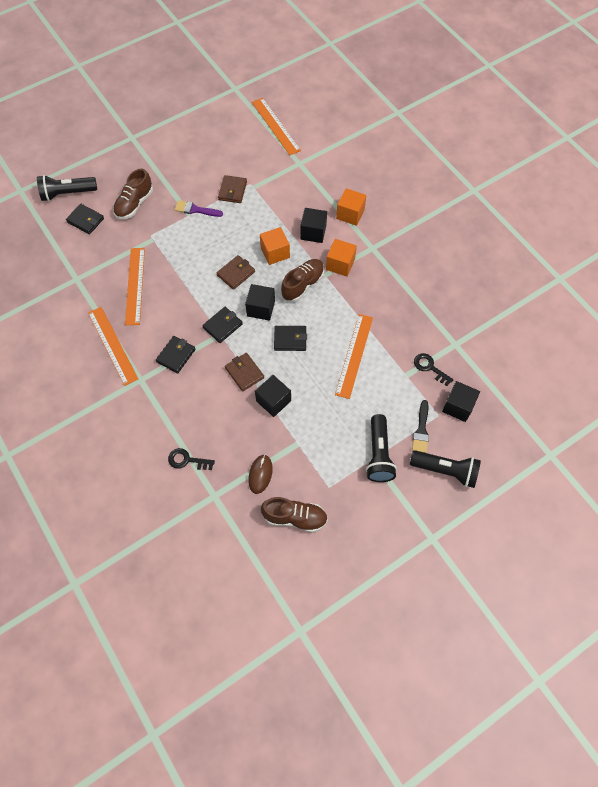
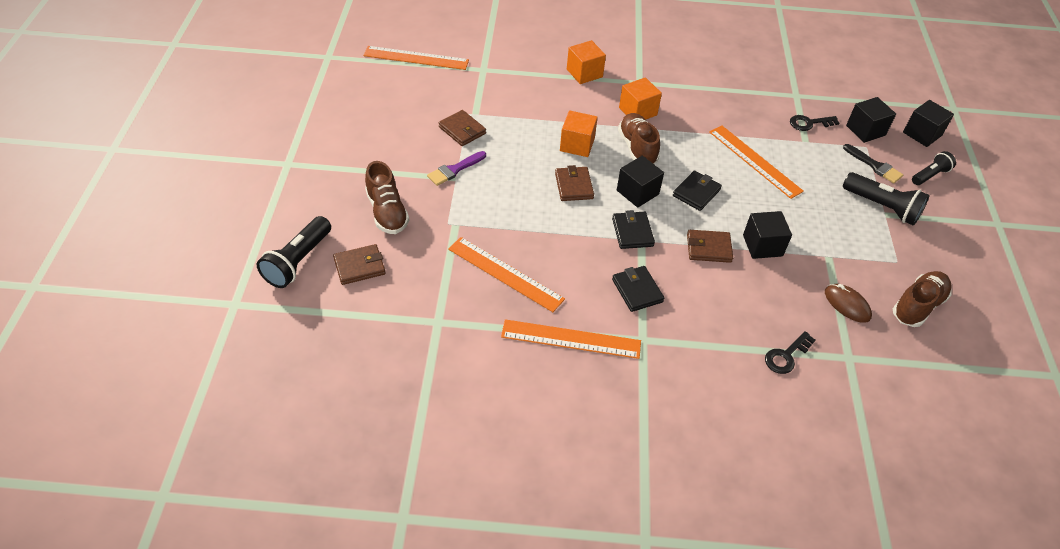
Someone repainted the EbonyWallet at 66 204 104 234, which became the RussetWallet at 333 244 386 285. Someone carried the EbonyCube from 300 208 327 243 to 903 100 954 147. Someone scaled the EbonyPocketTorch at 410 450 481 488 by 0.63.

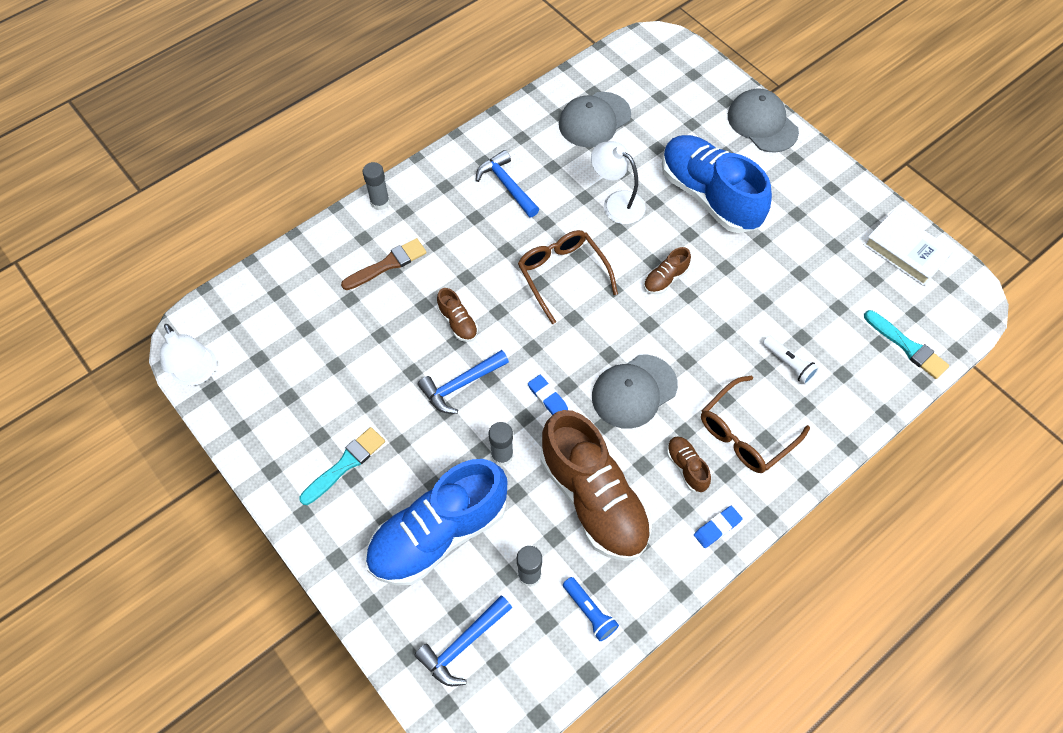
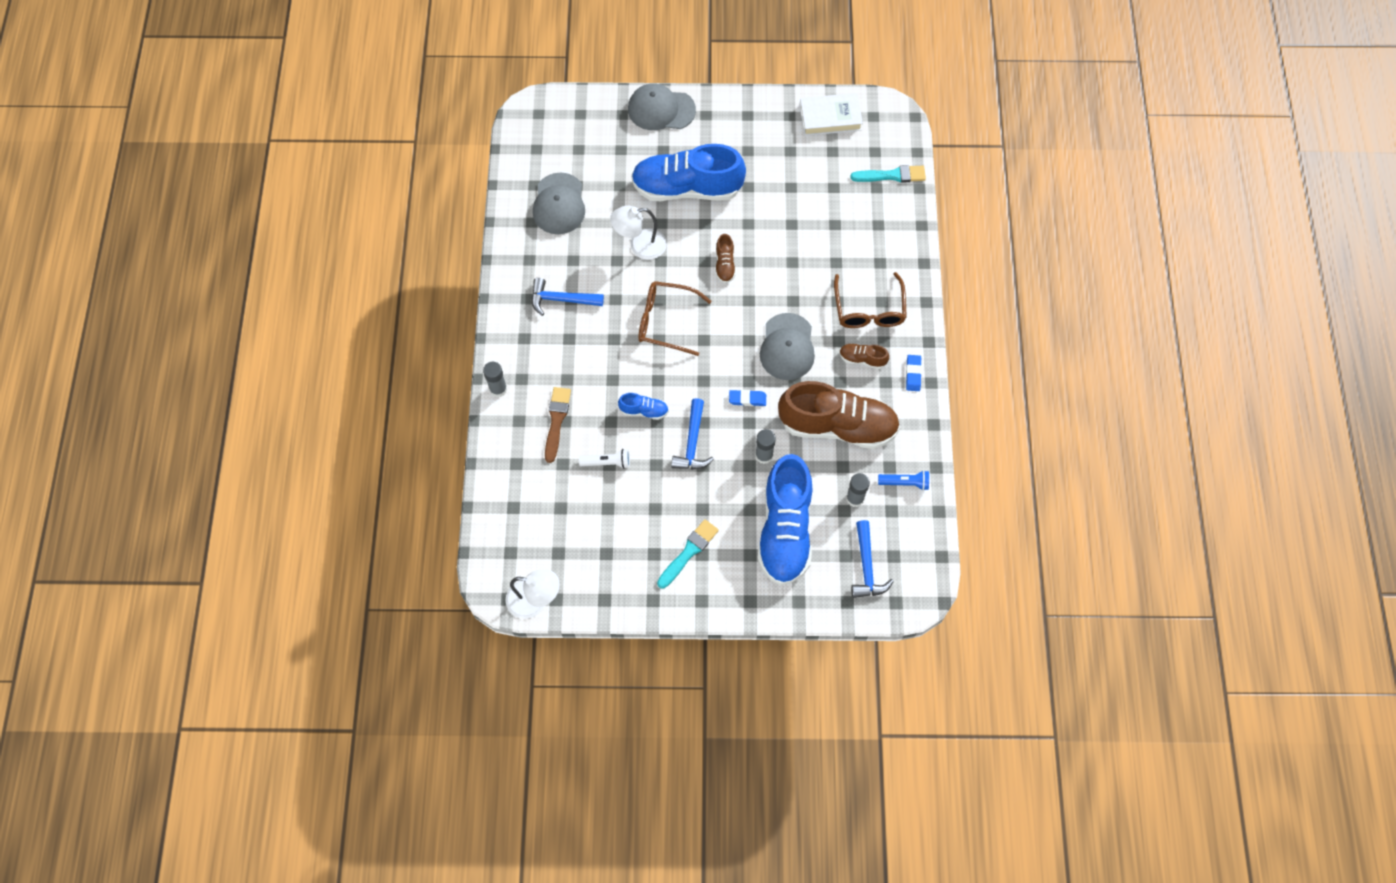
Someone carried the SnowWhitePocketTorch from 762 335 819 384 to 579 449 630 469. Someone repainted the RussetSneaker at 437 288 478 342, which became the BlueSneaker at 618 393 669 420. Someone rotated the AquaBrush at 299 427 385 505 by 45 degrees clockwise.

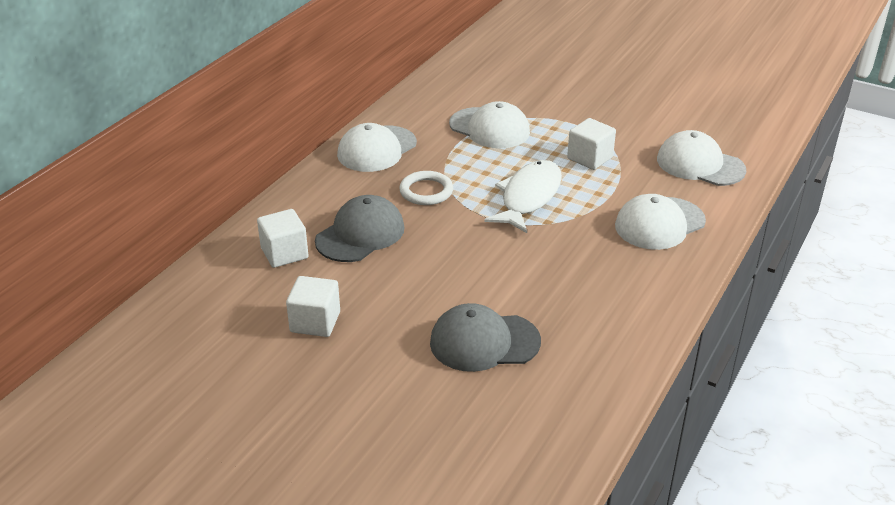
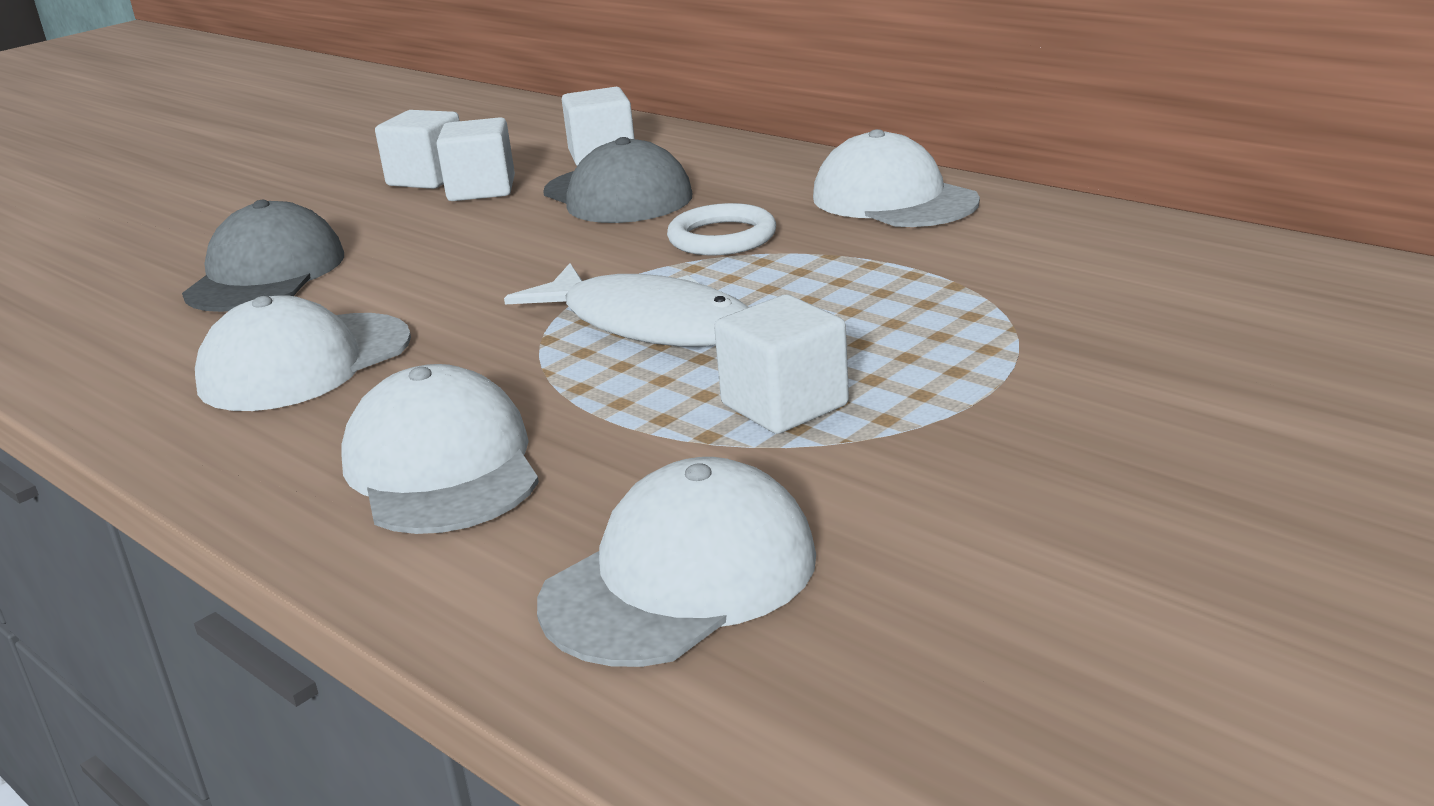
Someone carried the SnowWhitePeakedCap from 449 101 530 148 to 195 295 411 411. Someone put down the SnowWhiteCube at 436 117 515 201.

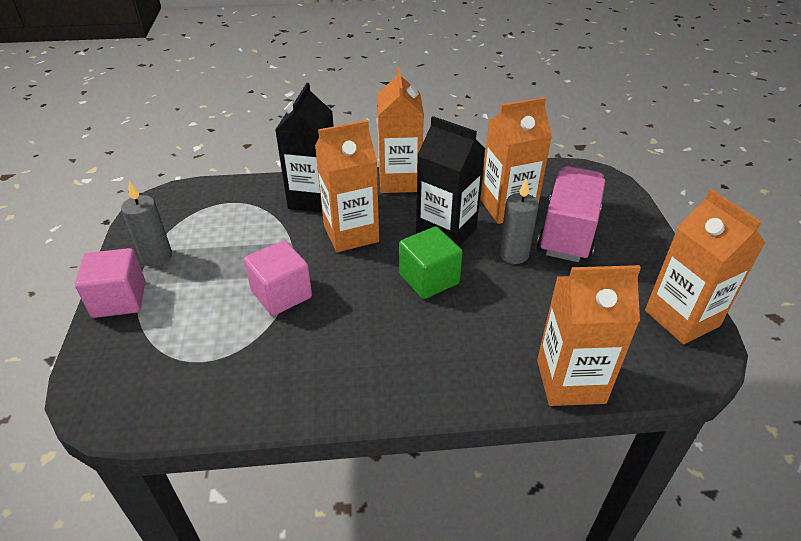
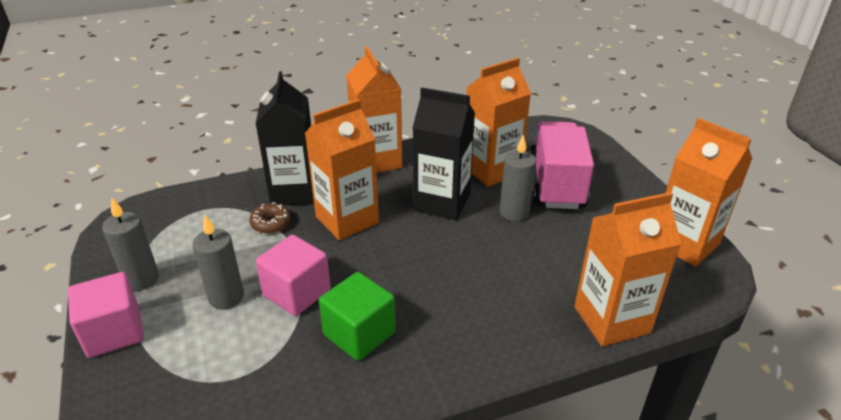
Someone put down the GreyPillarCandle at 193 215 244 310. Someone put down the RussetDoughnut at 249 202 291 234. Someone carried the LeafGreenCube from 399 226 463 299 to 319 272 396 361.

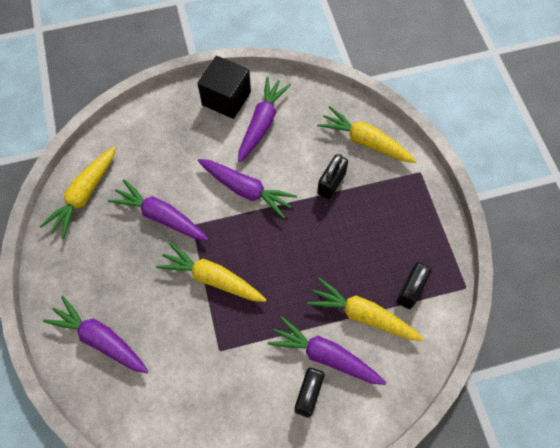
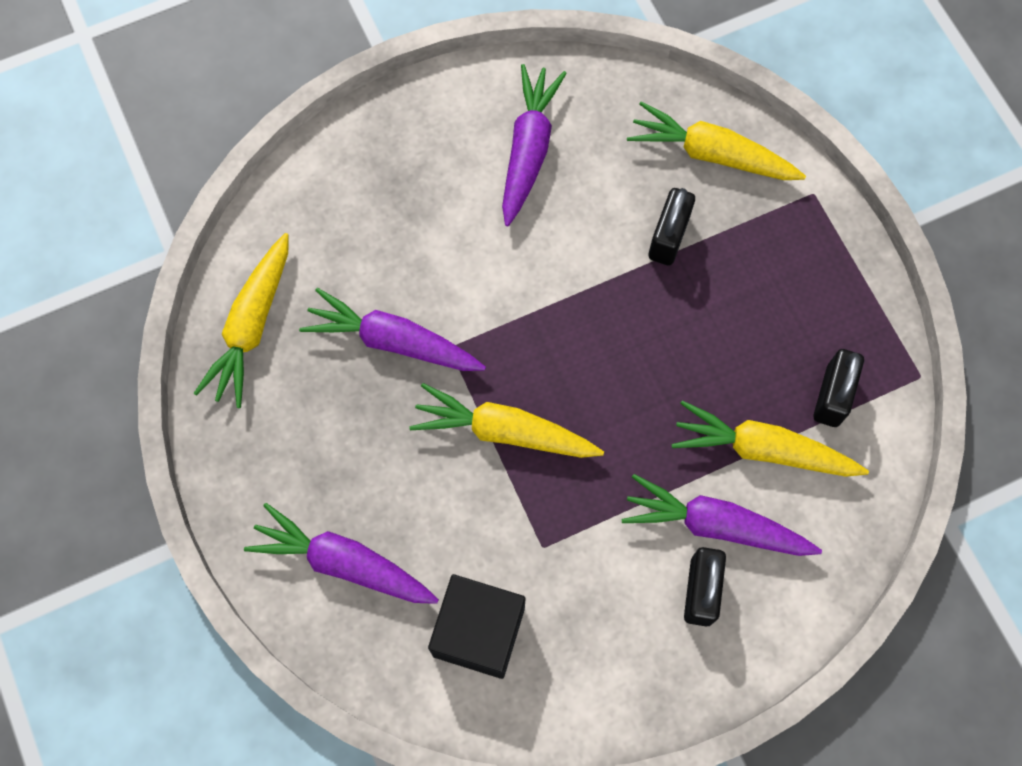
Someone carried the EbonyCube from 197 56 251 119 to 428 574 526 679. Someone took away the VioletRootVegetable at 198 159 297 219.

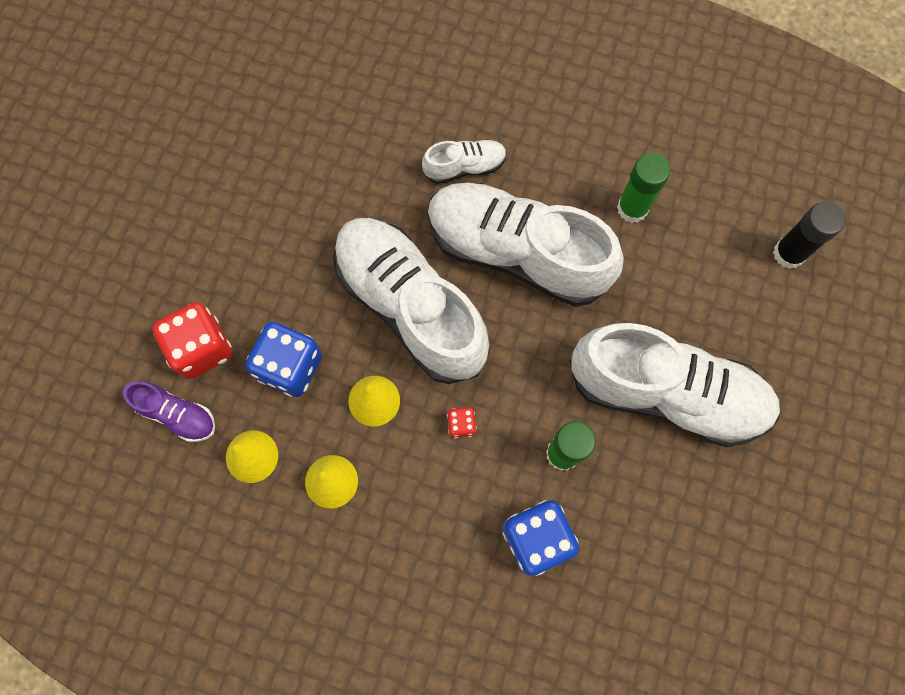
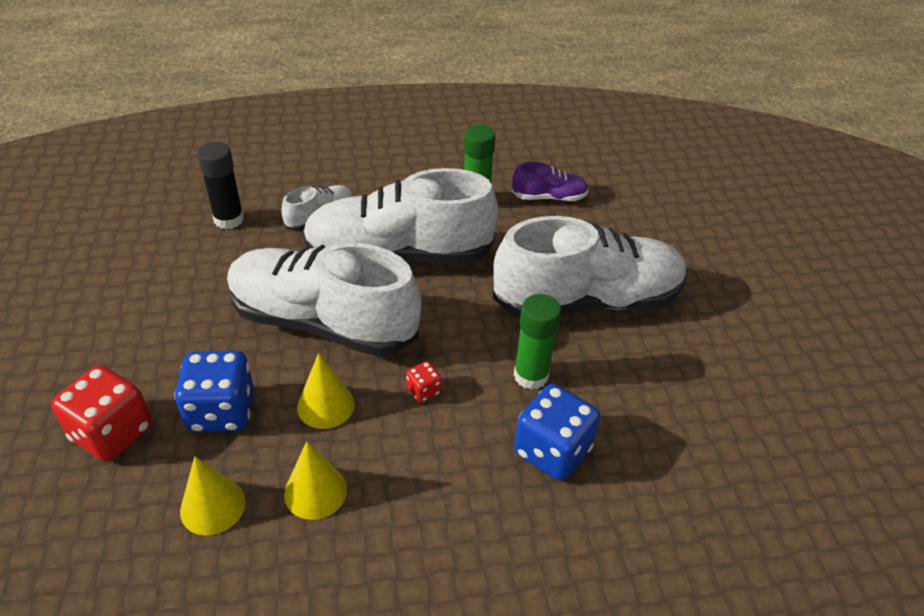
Someone carried the EbonyGlueStick from 773 202 845 269 to 197 142 244 229. Someone carried the VioletSneaker from 123 381 215 442 to 512 162 589 201.

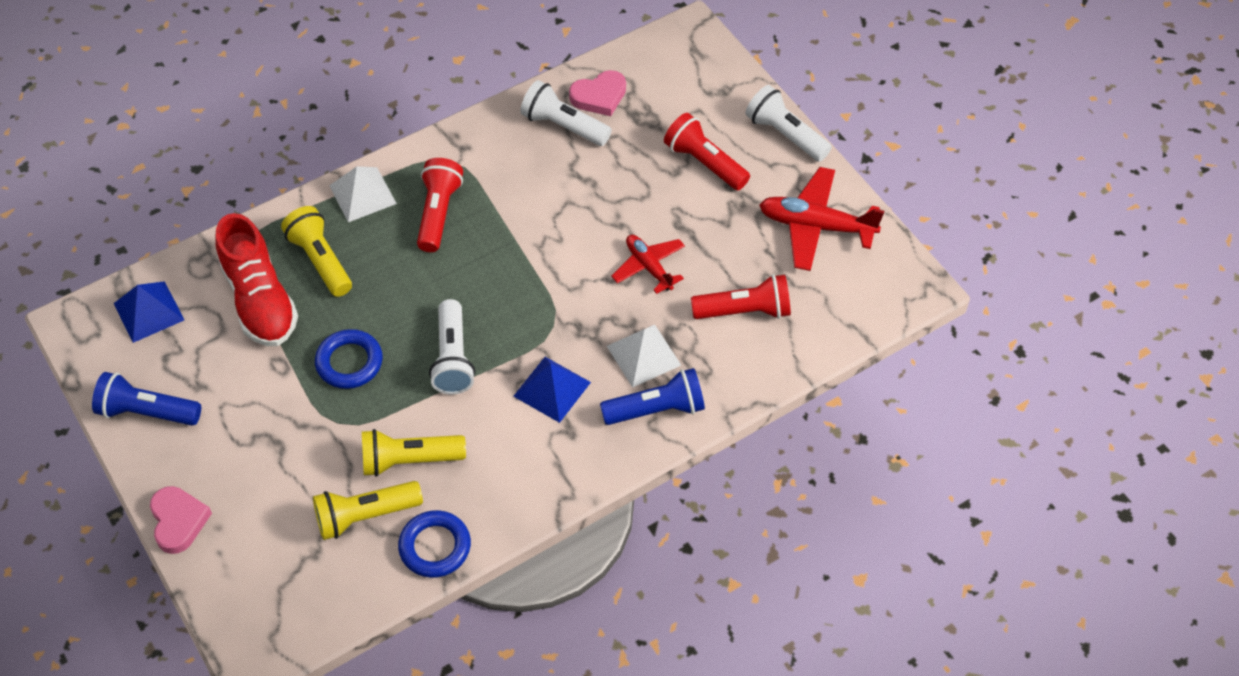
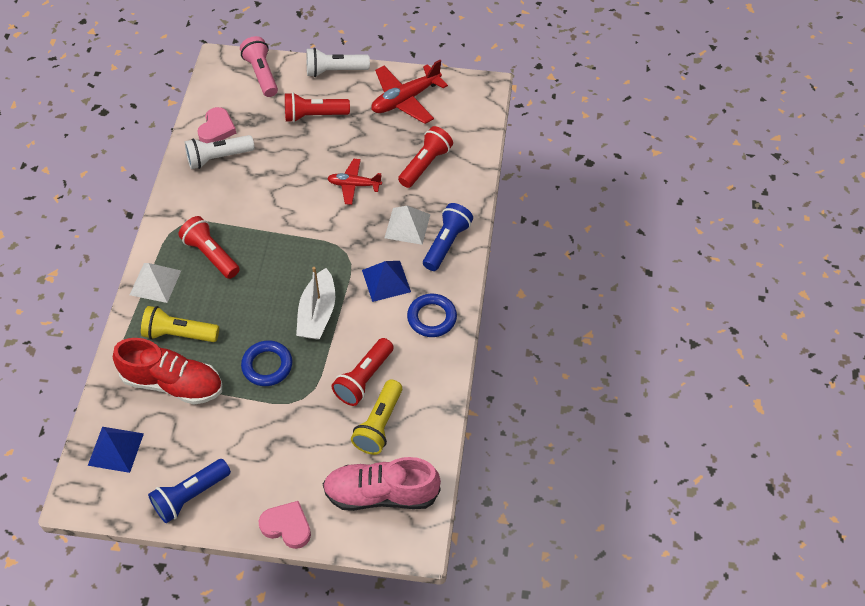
Someone put down the RosyPocketTorch at 240 36 278 97. Someone swapped the SnowWhitePocketTorch at 429 299 475 394 for the SnowWhiteBoat at 296 267 335 340. Someone put down the RosySneaker at 323 457 441 511. Someone repainted the BrightYellowPocketTorch at 362 429 466 477, which became the CrimsonPocketTorch at 331 338 394 406. Someone carried the BlueHoop from 398 510 471 578 to 407 294 457 337.

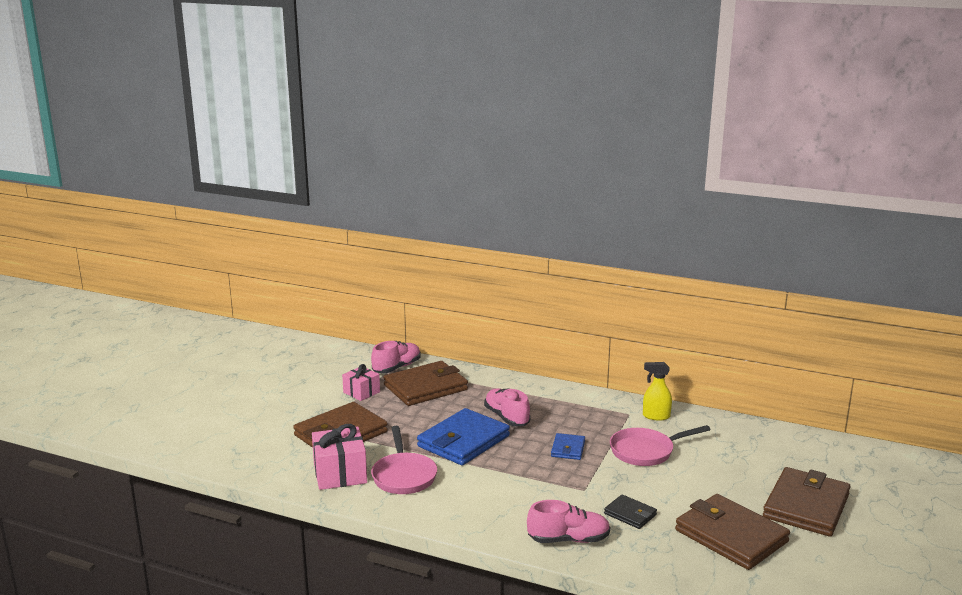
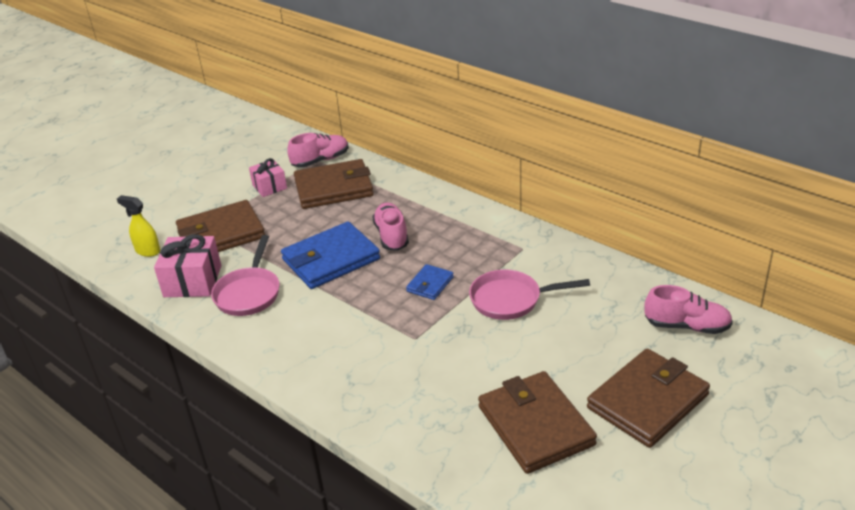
Someone carried the BrightYellowSprayer from 643 362 672 421 to 117 195 160 257. Someone carried the RosySneaker from 527 500 610 543 to 645 285 733 334. Someone took away the EbonyWallet at 604 494 657 529.

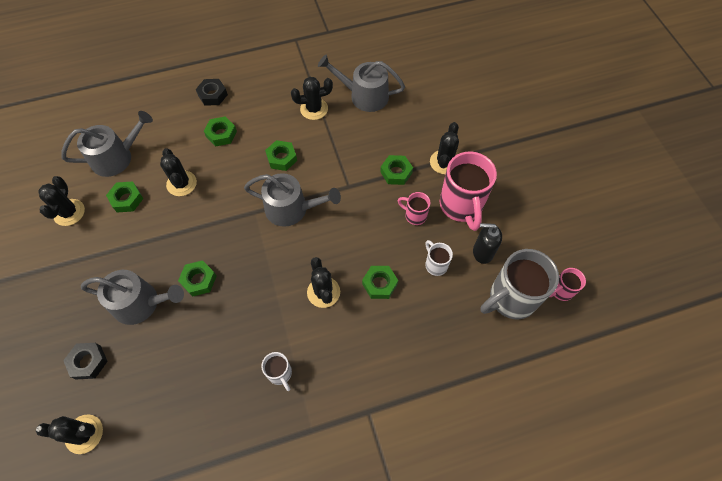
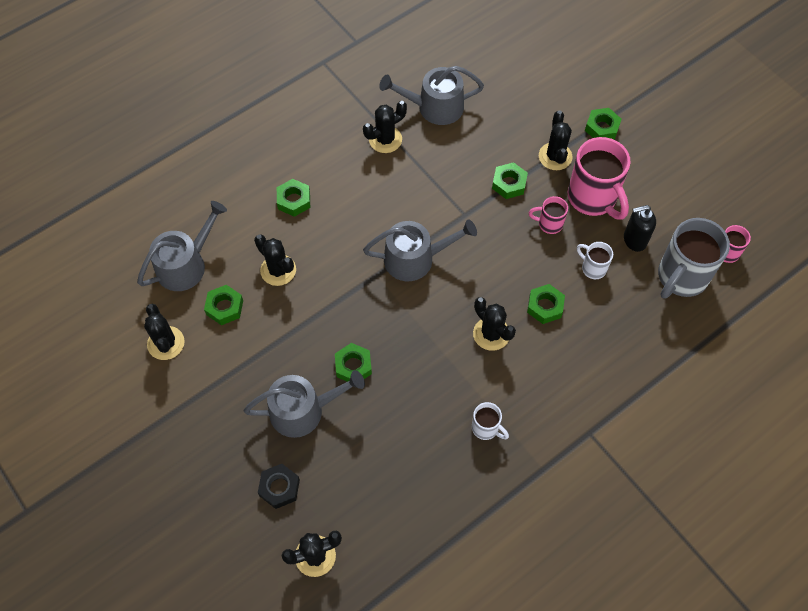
Someone carried the LeafGreenNut from 265 140 297 171 to 585 108 622 140. Someone took away the EbonyNut at 196 79 228 106.

